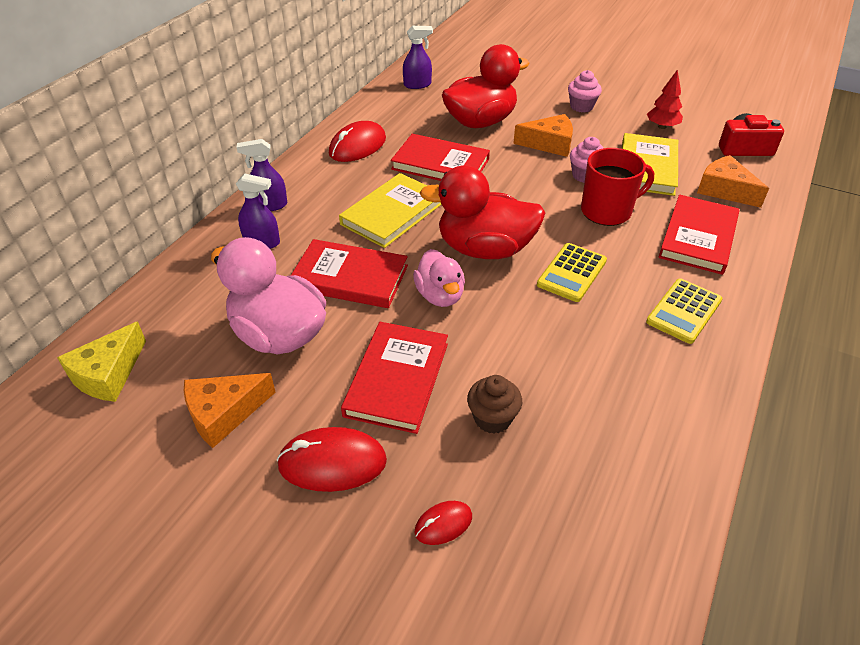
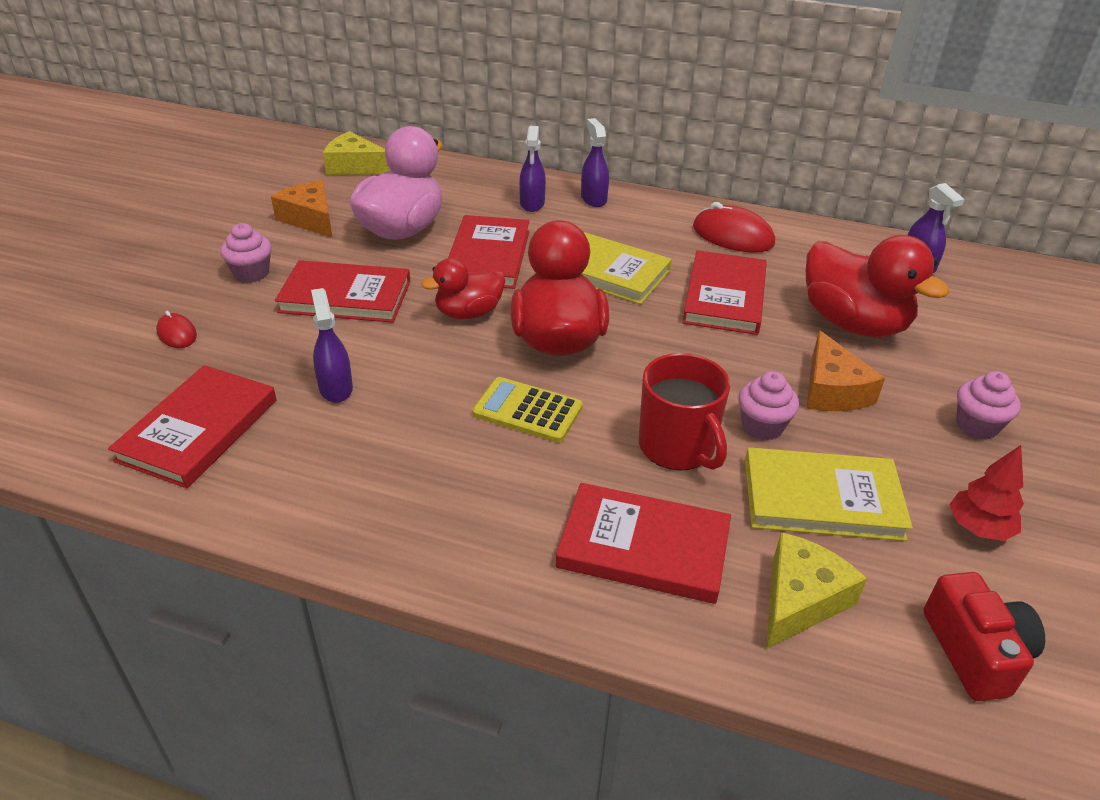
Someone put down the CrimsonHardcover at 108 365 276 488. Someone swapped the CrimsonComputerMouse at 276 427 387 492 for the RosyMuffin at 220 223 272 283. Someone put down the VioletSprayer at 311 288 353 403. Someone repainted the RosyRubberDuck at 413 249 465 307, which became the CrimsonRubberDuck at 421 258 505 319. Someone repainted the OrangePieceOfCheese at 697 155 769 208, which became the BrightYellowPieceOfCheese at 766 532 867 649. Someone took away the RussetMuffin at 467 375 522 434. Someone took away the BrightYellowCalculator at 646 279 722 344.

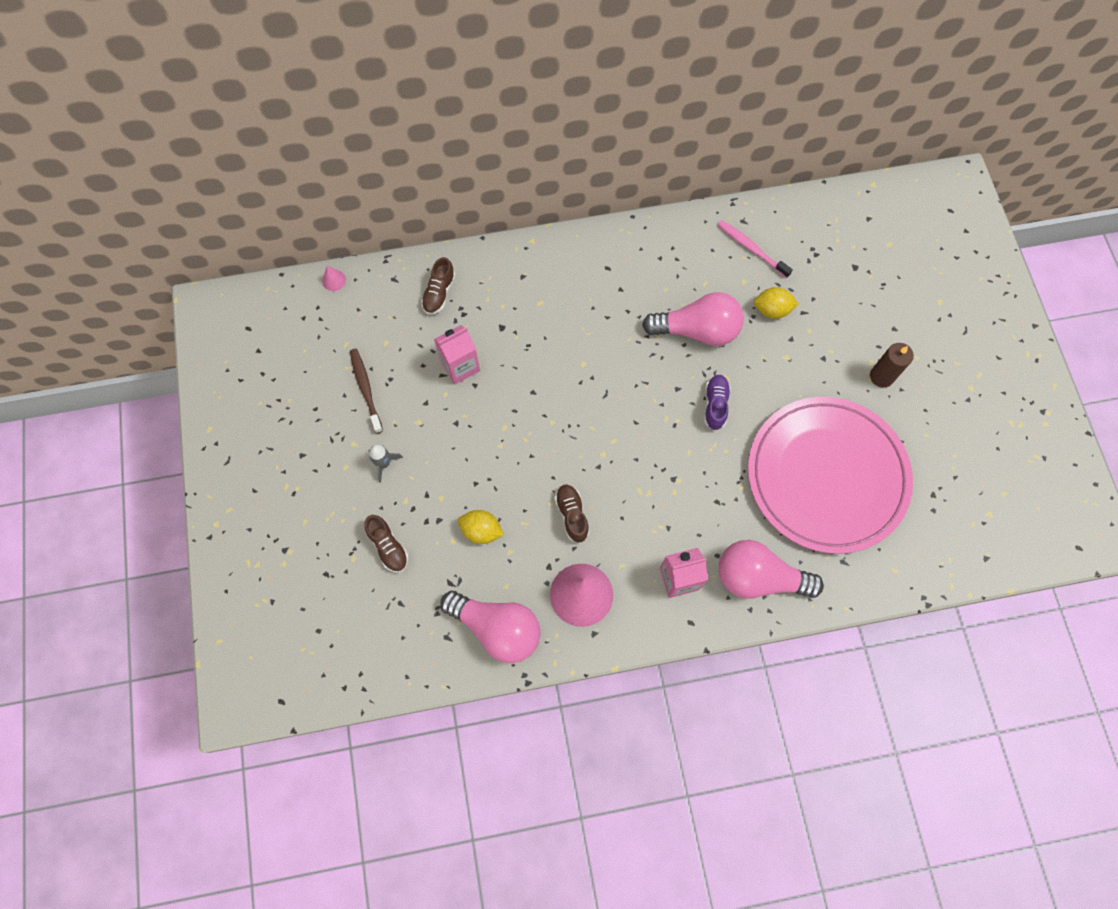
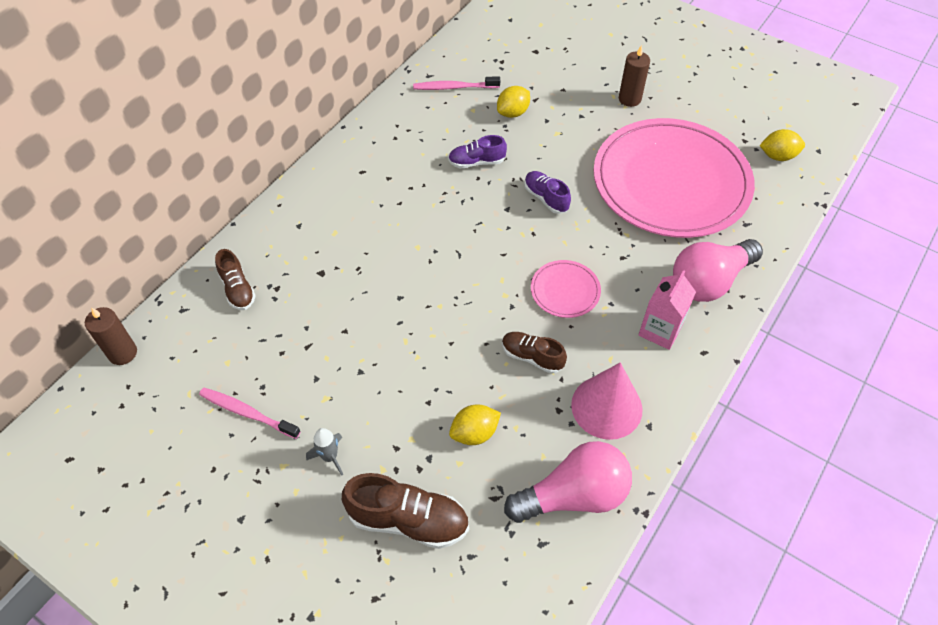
Someone swapped the RosySolidCone at 322 266 346 291 for the RussetPillarCandle at 85 307 137 365. Someone repainted the RussetToothBrush at 350 349 383 433, which became the RosyToothBrush at 199 388 301 439. Someone scaled the RussetSneaker at 364 515 409 573 by 1.63. Someone swapped the RosyLightbulb at 642 292 744 346 for the VioletSneaker at 448 135 507 168. Someone put down the RosyFlatDish at 531 260 601 318. Someone put down the BrightYellowLemon at 759 129 805 161. Someone took away the RosyMilkCarton at 434 325 480 384.

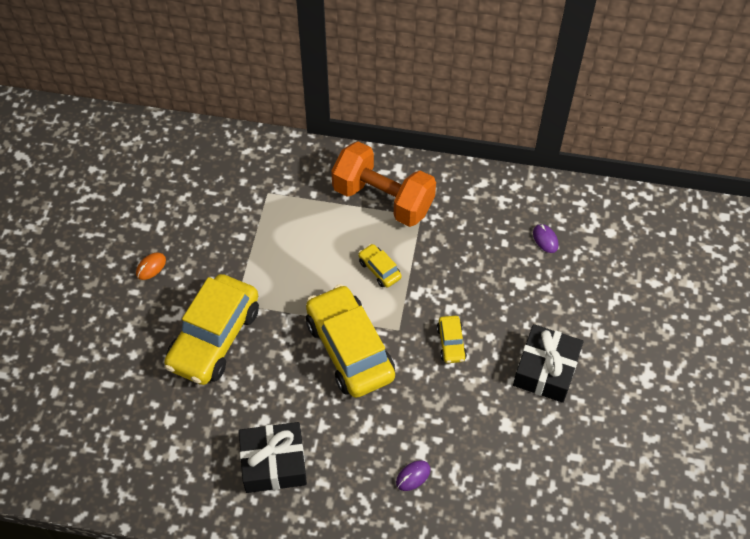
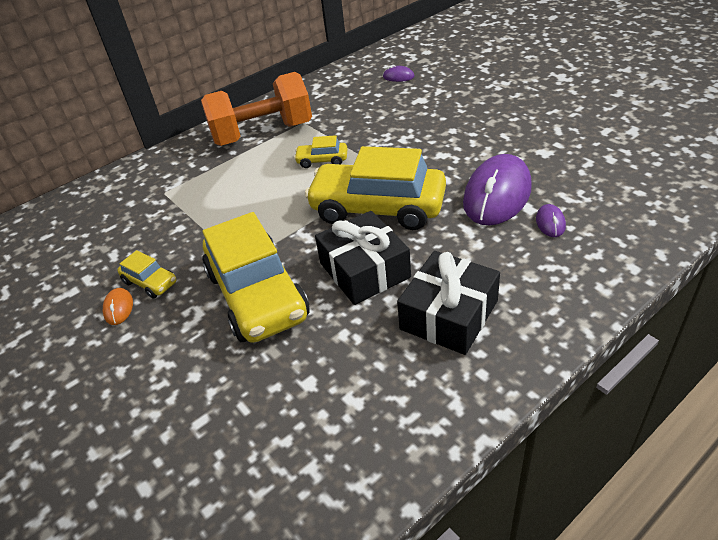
Someone carried the BrightYellowCar from 437 316 467 363 to 117 250 176 299. Someone carried the EbonyPresent from 513 324 584 403 to 315 211 411 305. Someone put down the VioletComputerMouse at 463 154 532 225.

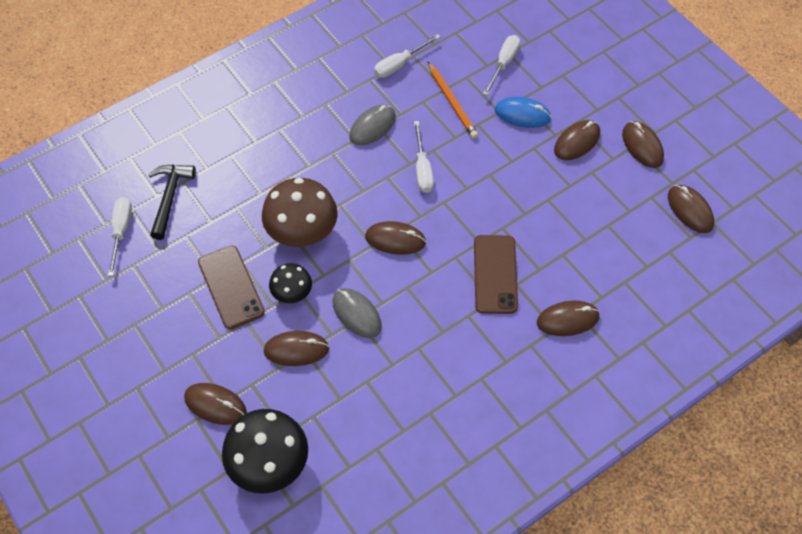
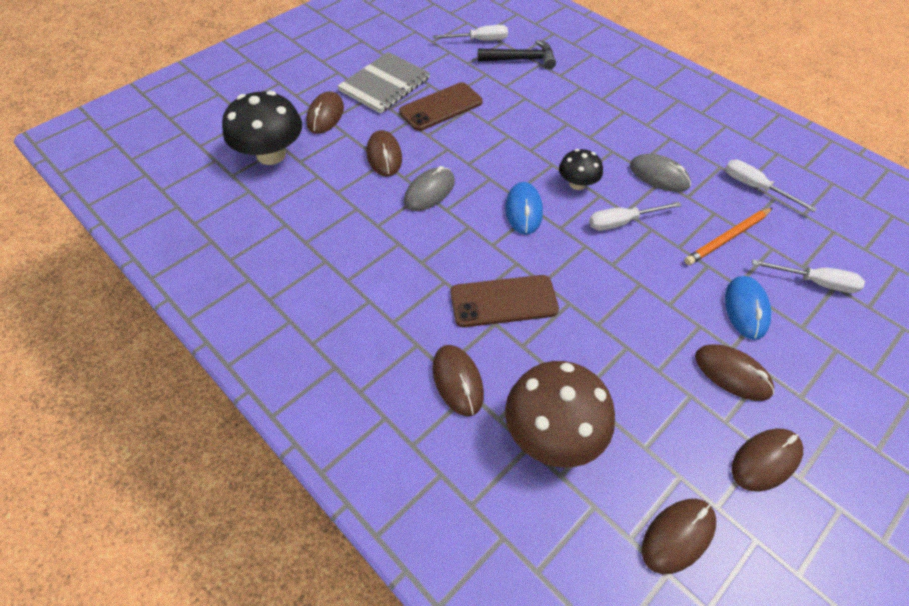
Someone put down the GreyNotebook at 337 52 430 113. Someone repainted the RussetComputerMouse at 365 221 426 255, which became the BlueComputerMouse at 505 182 543 235. Someone carried the RussetFungus from 262 178 338 247 to 505 361 615 468. Someone carried the EbonyFungus from 269 263 312 303 to 559 149 603 190.

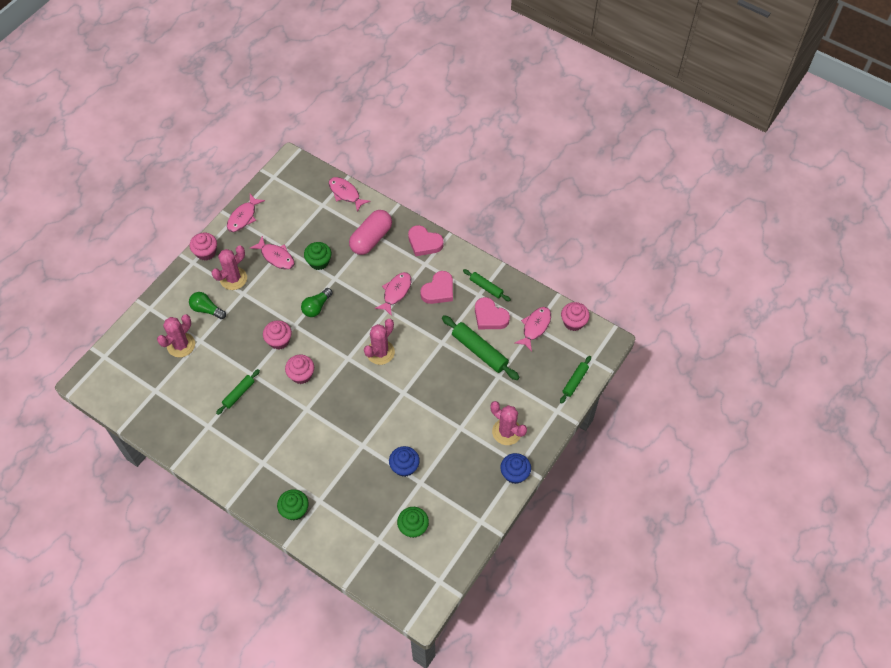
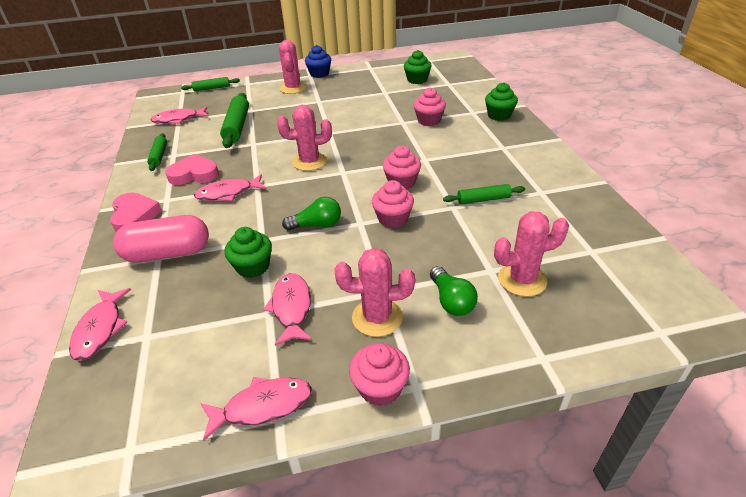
Someone carried the RosyMuffin from 561 302 590 331 to 414 88 446 126. Someone took away the BlueMuffin at 389 446 420 477. Someone took away the RosyHeart at 475 297 510 329.

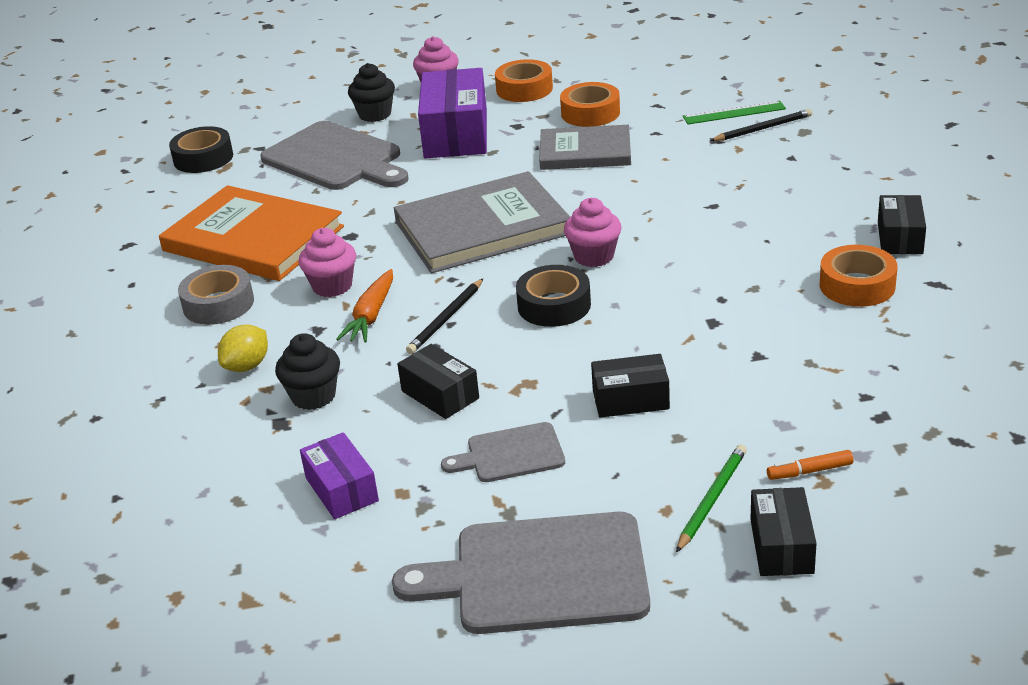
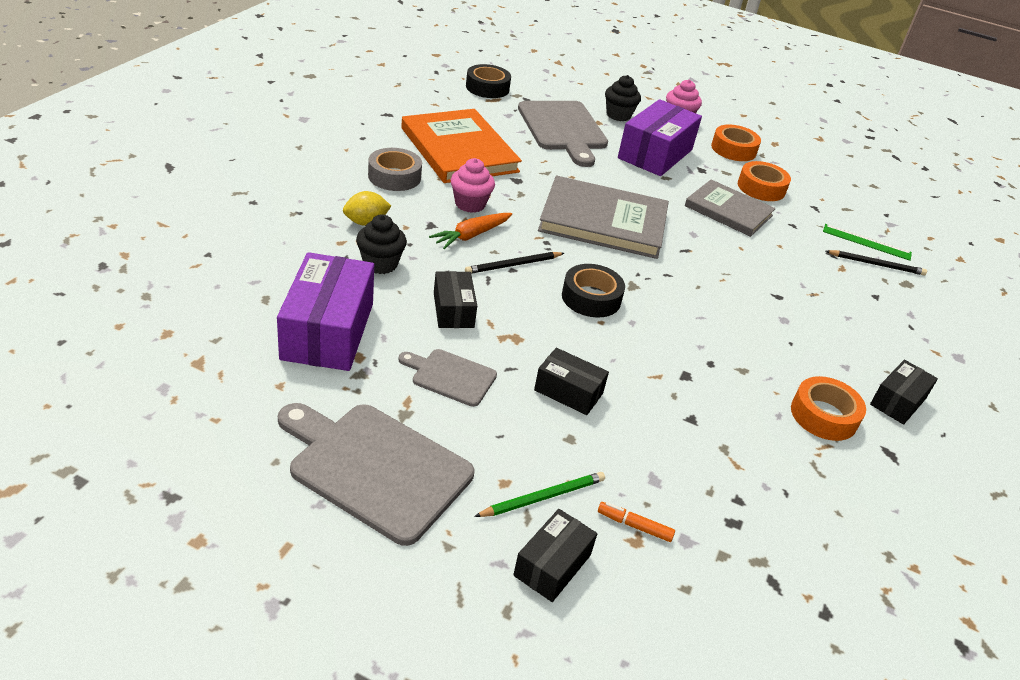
Someone scaled the VioletParcel at 300 432 379 519 by 1.83. Someone took away the RosyMuffin at 564 198 621 267.

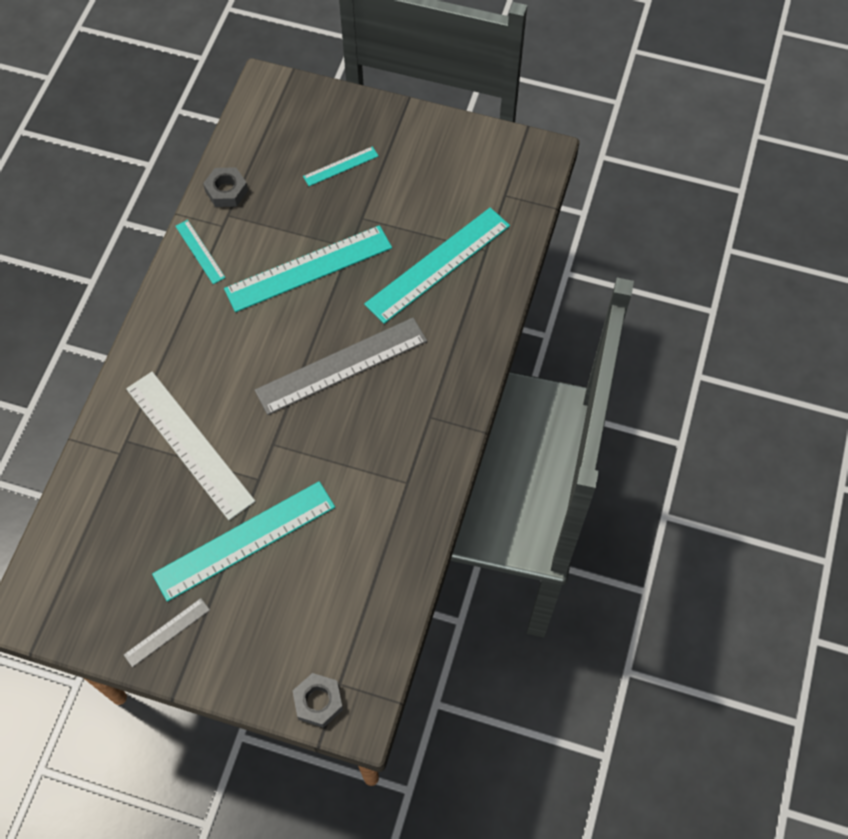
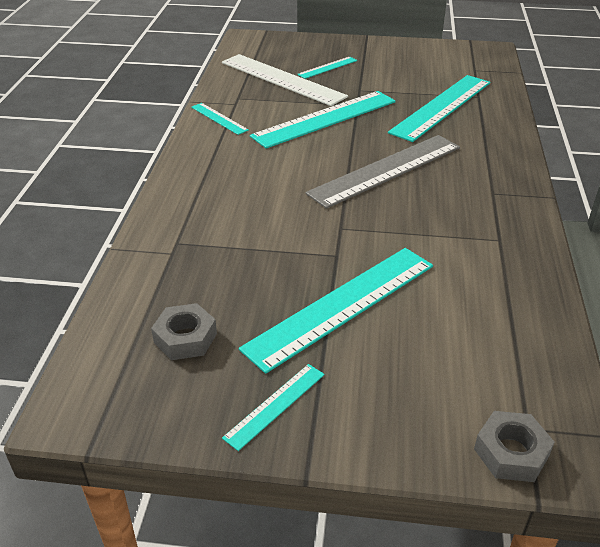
Someone carried the GreyNut from 203 167 248 207 to 151 303 217 360. Someone carried the SnowWhiteMeasuringStick from 126 372 255 520 to 222 54 348 106. Someone repainted the GreyMeasuringStick at 124 598 210 668, which became the AquaMeasuringStick at 222 364 325 451.

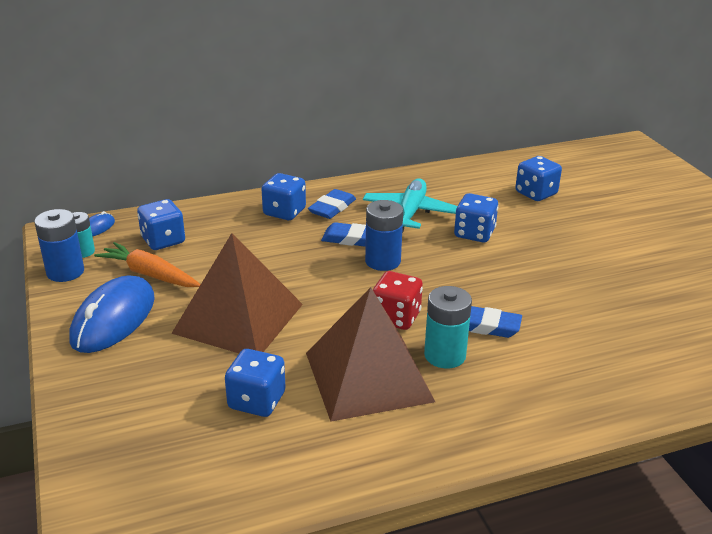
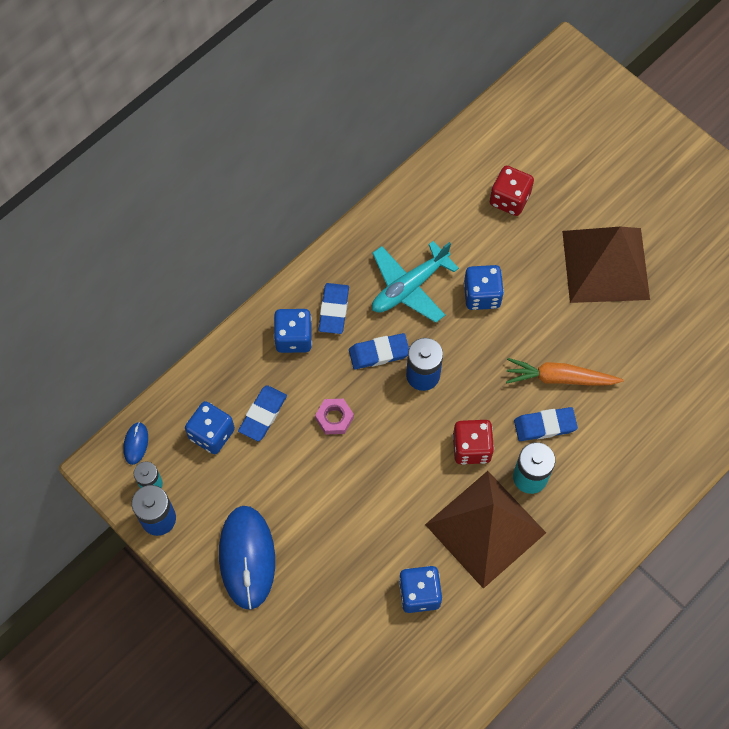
Someone put down the BlueGumEraser at 238 385 287 441. Someone put down the RosyNut at 315 399 354 435. Someone rotated the AquaPlane at 363 179 457 233 by 120 degrees counterclockwise. Someone repainted the BlueDie at 515 156 562 201, which became the CrimsonDie at 490 166 534 216. Someone carried the OrangeRootVegetable from 94 242 201 287 to 506 358 623 385. Someone carried the RussetSolidPyramid from 171 233 303 353 to 562 227 650 303.

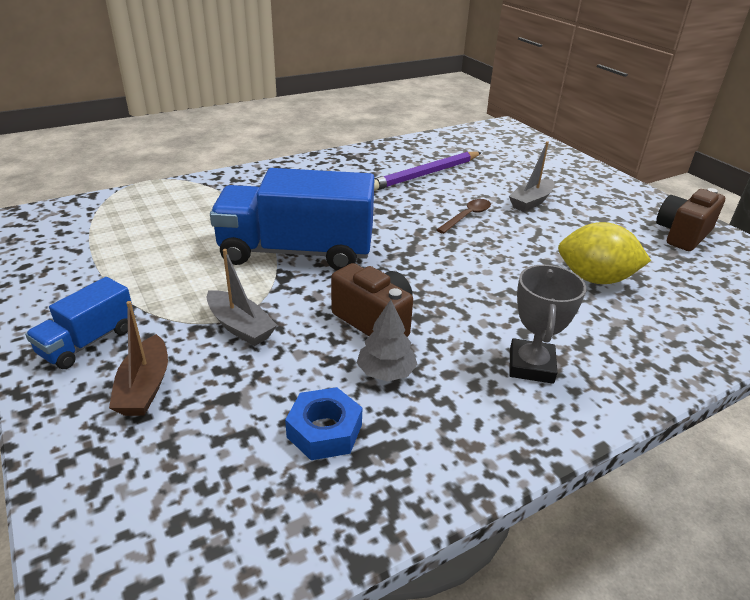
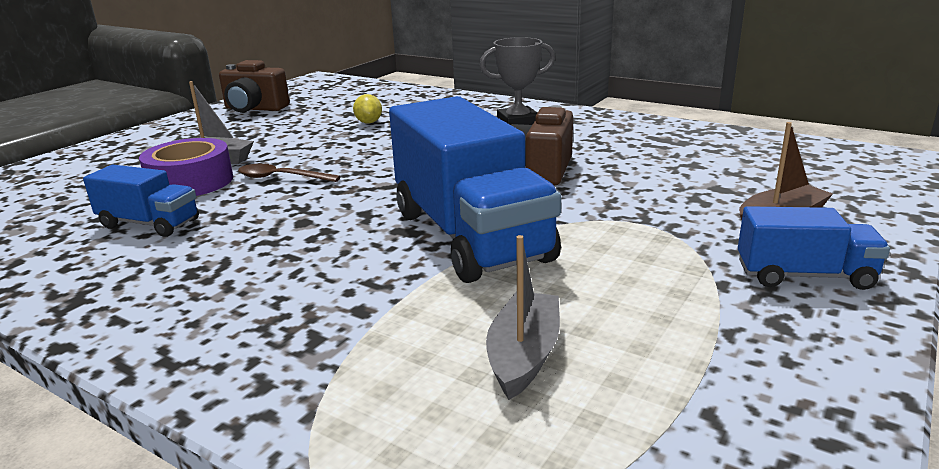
Someone swapped the VioletWoodenPencil at 374 152 482 191 for the BlueLorry at 83 165 199 237. Someone put down the VioletTape at 139 138 233 196. Someone scaled the BrightYellowLemon at 558 222 651 284 by 0.51. Someone carried the GreyBoat from 207 249 277 346 to 486 235 560 400. Someone took away the BlueNut at 285 387 362 460. Someone took away the GreyFirTree at 357 300 418 381.

